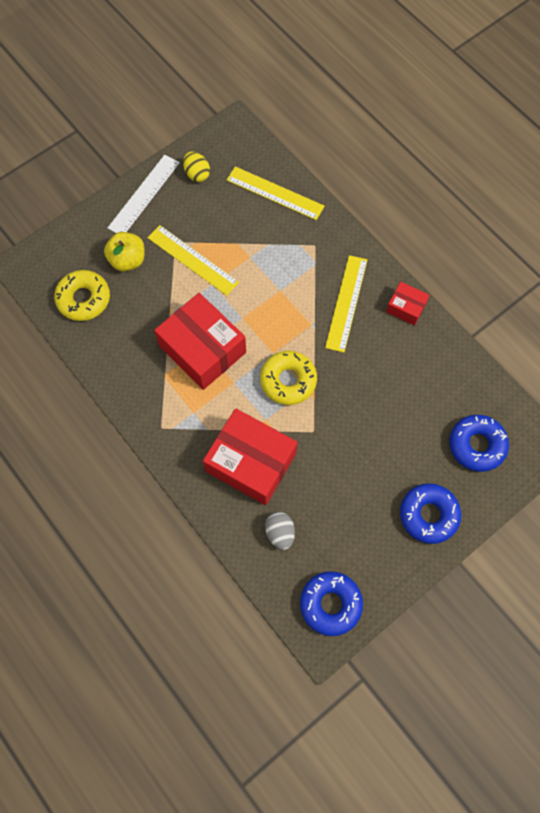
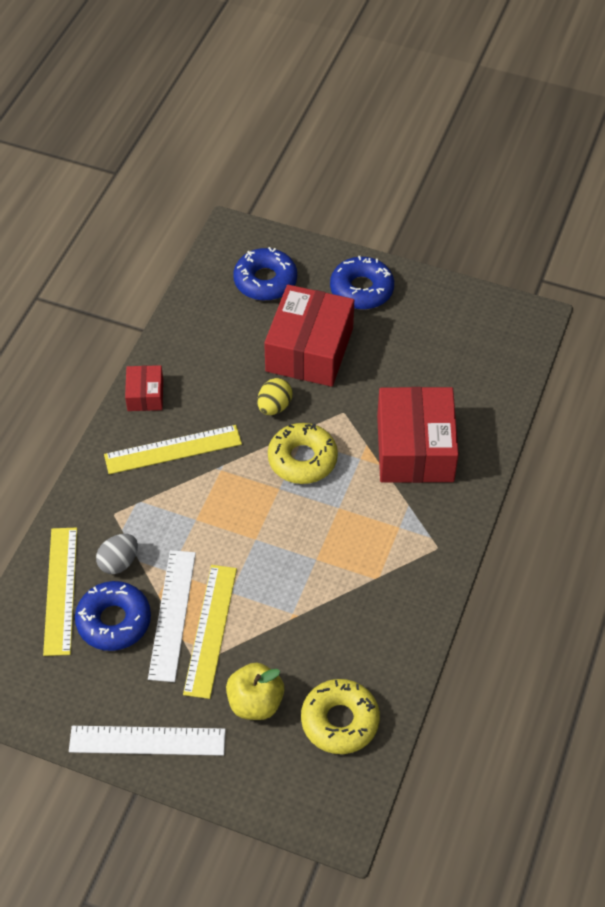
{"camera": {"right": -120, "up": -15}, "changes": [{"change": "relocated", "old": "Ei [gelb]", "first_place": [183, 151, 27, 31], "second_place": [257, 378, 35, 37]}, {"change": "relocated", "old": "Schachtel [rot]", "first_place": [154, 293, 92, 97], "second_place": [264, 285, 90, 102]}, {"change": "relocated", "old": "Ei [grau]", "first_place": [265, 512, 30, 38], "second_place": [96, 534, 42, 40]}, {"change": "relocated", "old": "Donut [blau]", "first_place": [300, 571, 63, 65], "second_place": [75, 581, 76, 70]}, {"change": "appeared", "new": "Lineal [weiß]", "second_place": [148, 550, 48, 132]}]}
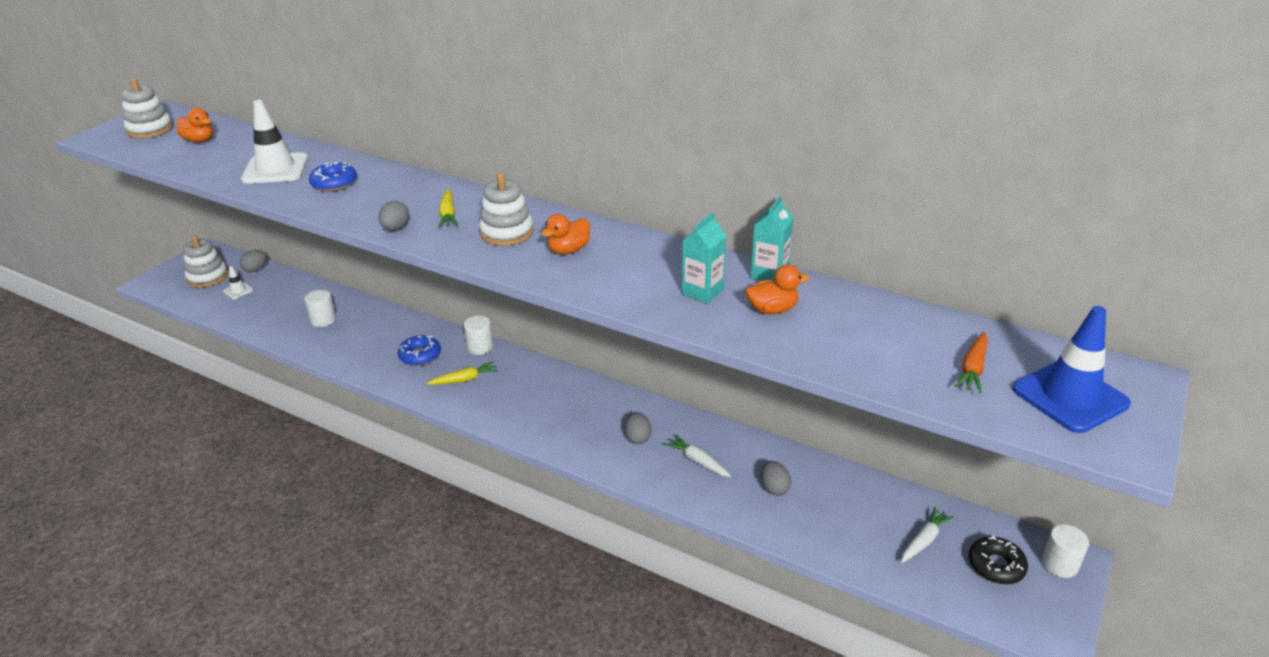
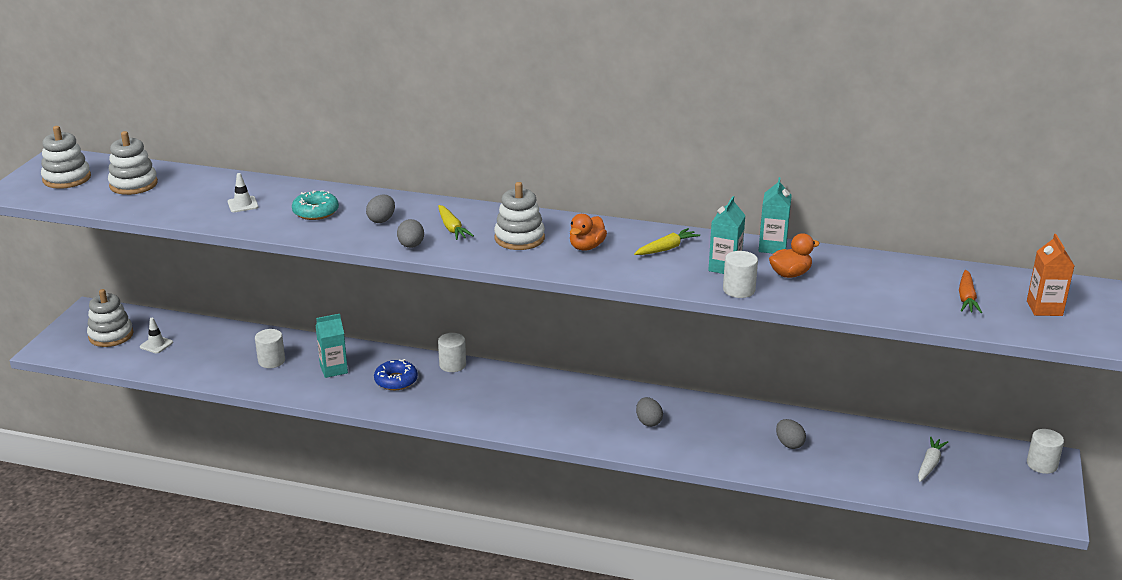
{"camera": {"right": -15, "up": -5}, "changes": [{"change": "size", "old": "Leitkegel [weiß]", "first_place": [241, 100, 67, 84], "second_place": [228, 173, 30, 39], "factor": 0.47}, {"change": "exchanged", "old": "Ente [orange]", "new": "Stapelspielzeug [weiß]", "first_place": [177, 108, 36, 34], "second_place": [108, 131, 50, 64]}, {"change": "colour", "old": "Donut [blau]", "new": "Donut [türkis]", "first_place": [309, 162, 48, 29], "second_place": [292, 190, 47, 30]}, {"change": "relocated", "old": "Ei [grau]", "first_place": [240, 250, 27, 22], "second_place": [366, 195, 29, 28]}, {"change": "exchanged", "old": "Leitkegel [blau]", "new": "Getränkekarton [orange]", "first_place": [1012, 306, 119, 127], "second_place": [1027, 234, 48, 82]}, {"change": "relocated", "old": "Karotte [gelb]", "first_place": [427, 361, 71, 24], "second_place": [634, 228, 66, 27]}, {"change": "missing", "old": "Karotte [weiß]", "first_place": [664, 435, 67, 42]}, {"change": "missing", "old": "Donut [schwarz]", "first_place": [968, 535, 60, 49]}, {"change": "appeared", "new": "Vollzylinder [weiß]", "second_place": [723, 251, 35, 47]}, {"change": "appeared", "new": "Getränkekarton [türkis]", "second_place": [316, 314, 32, 64]}]}
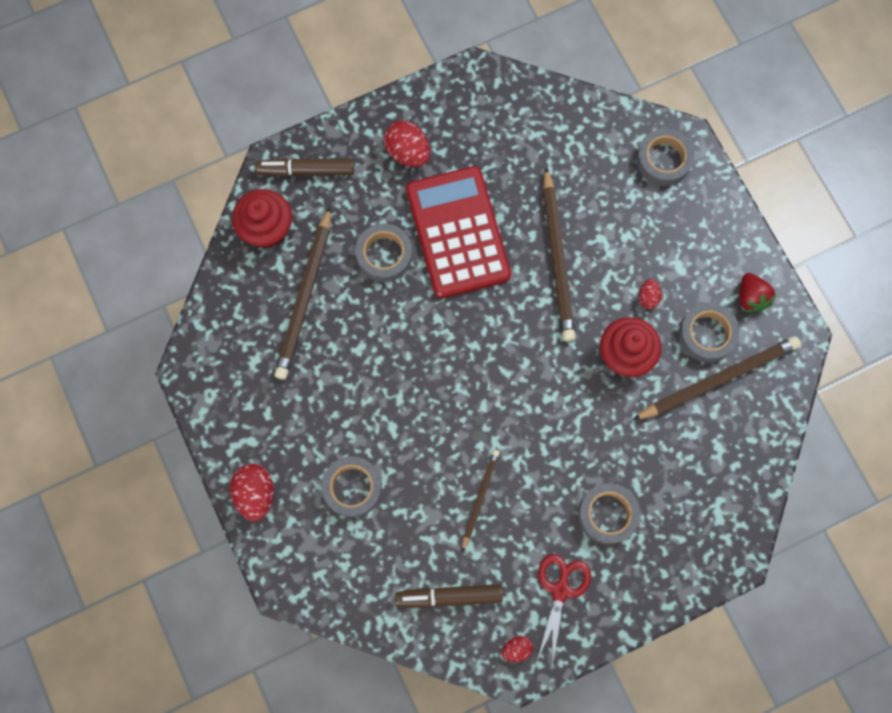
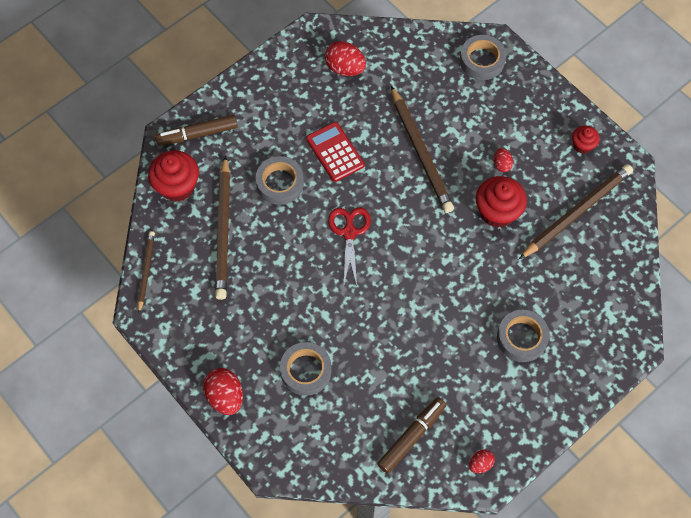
{"camera": {"right": -15, "up": -10}, "changes": [{"change": "relocated", "old": "Ei [rot]", "first_place": [384, 121, 46, 46], "second_place": [325, 41, 41, 35]}, {"change": "size", "old": "Taschenrechner [rot]", "first_place": [406, 166, 105, 133], "second_place": [306, 122, 58, 60], "factor": 0.56}, {"change": "exchanged", "old": "Erdbeere [rot]", "new": "Muffin [rot]", "first_place": [740, 273, 36, 39], "second_place": [572, 126, 28, 28]}, {"change": "missing", "old": "Klebeband [grau]", "first_place": [679, 303, 61, 59]}, {"change": "relocated", "old": "Bleistift [braun]", "first_place": [462, 450, 38, 101], "second_place": [138, 231, 17, 82]}, {"change": "relocated", "old": "Schere [rot]", "first_place": [536, 554, 55, 111], "second_place": [328, 208, 43, 78]}, {"change": "spun", "old": "Filzstift [braun]", "first_place": [395, 584, 108, 24], "second_place": [377, 397, 69, 76], "degrees": 150}]}
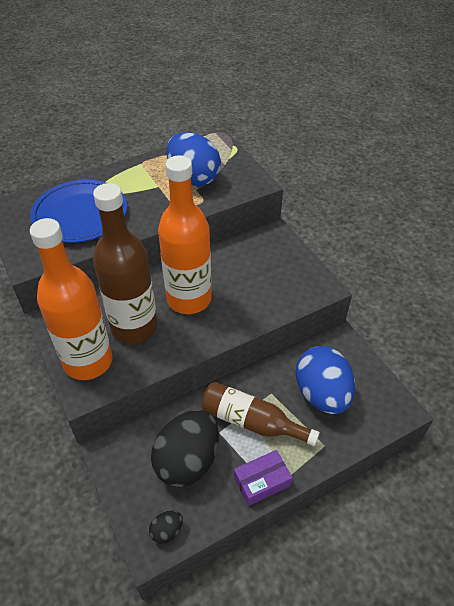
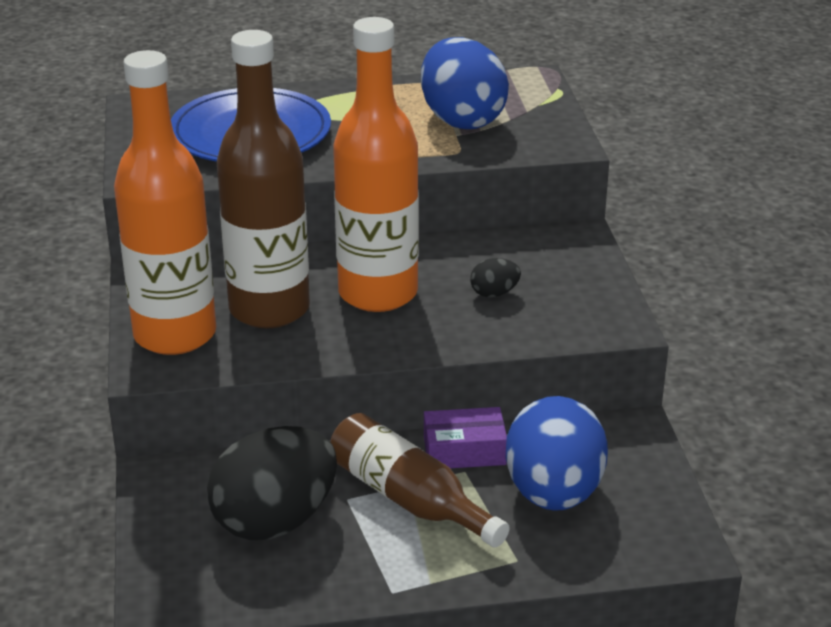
{"camera": {"right": 20, "up": -15}, "changes": [{"change": "relocated", "old": "Schachtel [lila]", "first_place": [234, 450, 59, 56], "second_place": [424, 407, 83, 61]}, {"change": "relocated", "old": "Ei [schwarz]", "first_place": [149, 511, 34, 33], "second_place": [470, 258, 51, 39]}]}
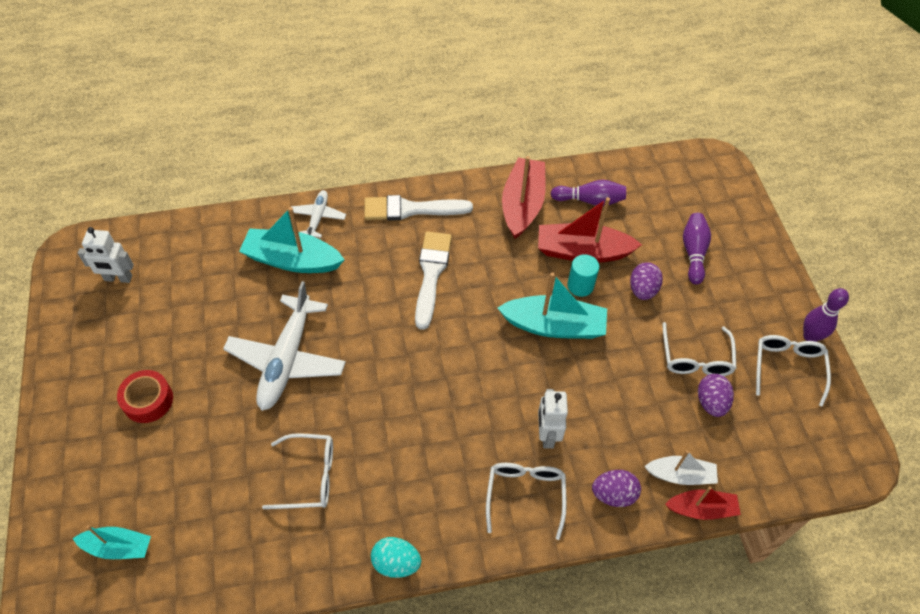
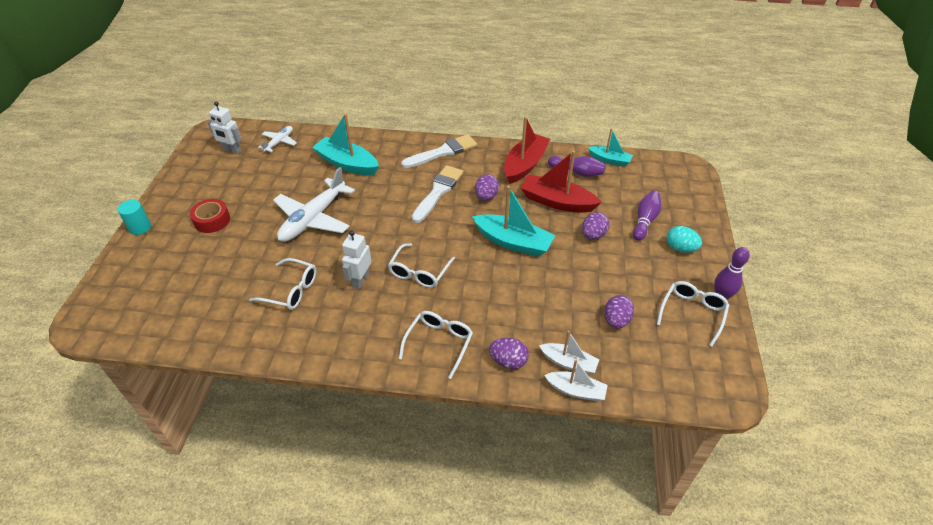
{"camera": {"right": 20, "up": -10}, "changes": [{"change": "relocated", "old": "Flugzeug [weiß]", "first_place": [291, 190, 55, 48], "second_place": [258, 126, 39, 26]}, {"change": "spun", "old": "Pinsel [weiß]", "first_place": [364, 195, 109, 26], "second_place": [401, 134, 76, 34], "degrees": 135}, {"change": "relocated", "old": "Vollzylinder [türkis]", "first_place": [567, 254, 32, 43], "second_place": [118, 200, 33, 35]}, {"change": "relocated", "old": "Brille [weiß]", "first_place": [663, 322, 74, 54], "second_place": [388, 243, 67, 45]}, {"change": "relocated", "old": "Roboter [weiß]", "first_place": [538, 389, 30, 60], "second_place": [342, 231, 30, 58]}, {"change": "colour", "old": "Boot [rot]", "new": "Boot [weiß]", "first_place": [665, 486, 76, 34], "second_place": [544, 359, 64, 42]}, {"change": "relocated", "old": "Boot [türkis]", "first_place": [73, 525, 78, 34], "second_place": [588, 128, 45, 39]}, {"change": "relocated", "old": "Ei [türkis]", "first_place": [371, 537, 50, 41], "second_place": [667, 226, 35, 27]}, {"change": "appeared", "new": "Ei [lila]", "second_place": [475, 174, 24, 27]}]}
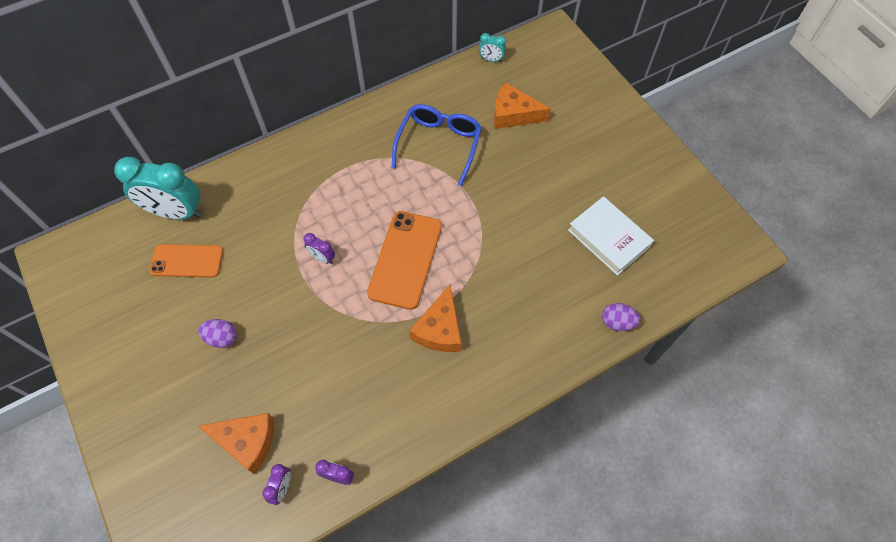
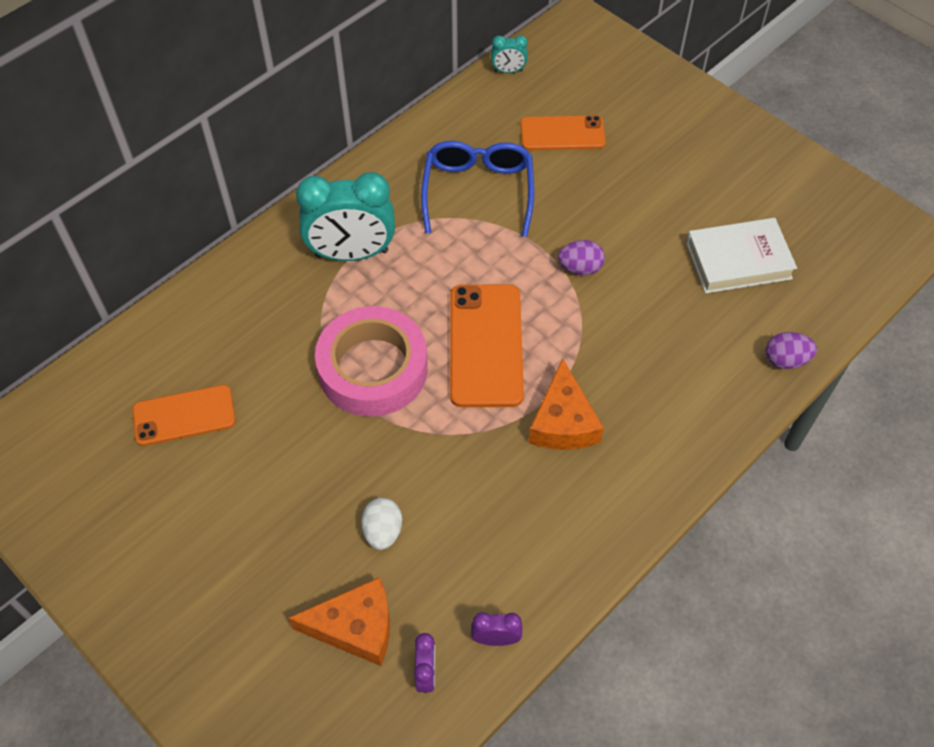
{"camera": {"right": -15, "up": -5}, "changes": [{"change": "exchanged", "old": "Käse [orange]", "new": "Handy [orange]", "first_place": [494, 82, 57, 47], "second_place": [520, 116, 86, 34]}, {"change": "relocated", "old": "Wecker [türkis]", "first_place": [114, 157, 88, 63], "second_place": [296, 172, 99, 89]}, {"change": "spun", "old": "Buch [weiß]", "first_place": [568, 196, 86, 79], "second_place": [686, 218, 111, 75], "degrees": -45}, {"change": "exchanged", "old": "Wecker [lila]", "new": "Klebeband [rosa]", "first_place": [304, 233, 31, 31], "second_place": [315, 306, 113, 110]}, {"change": "relocated", "old": "Ei [lila]", "first_place": [198, 319, 39, 29], "second_place": [558, 240, 47, 35]}, {"change": "appeared", "new": "Ei [weiß]", "second_place": [361, 498, 41, 52]}]}
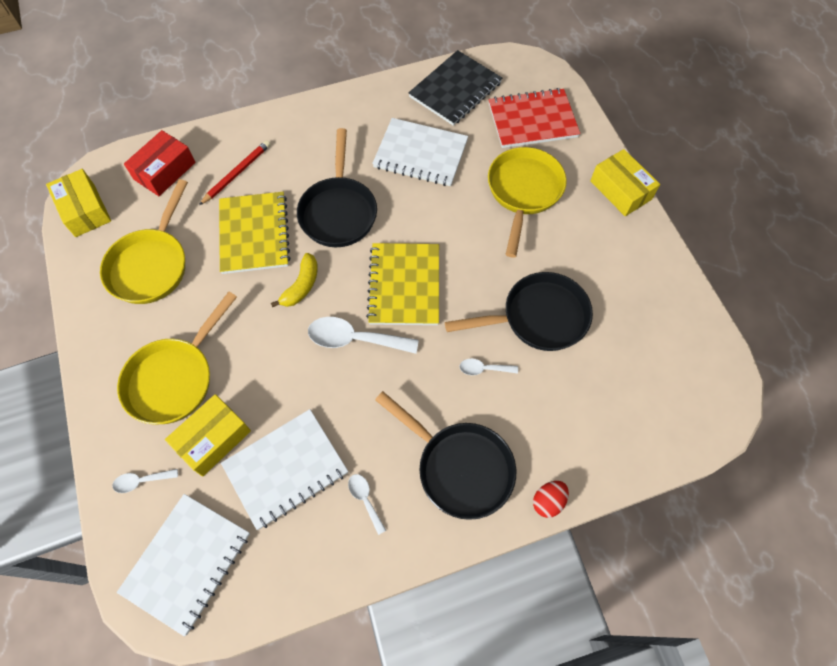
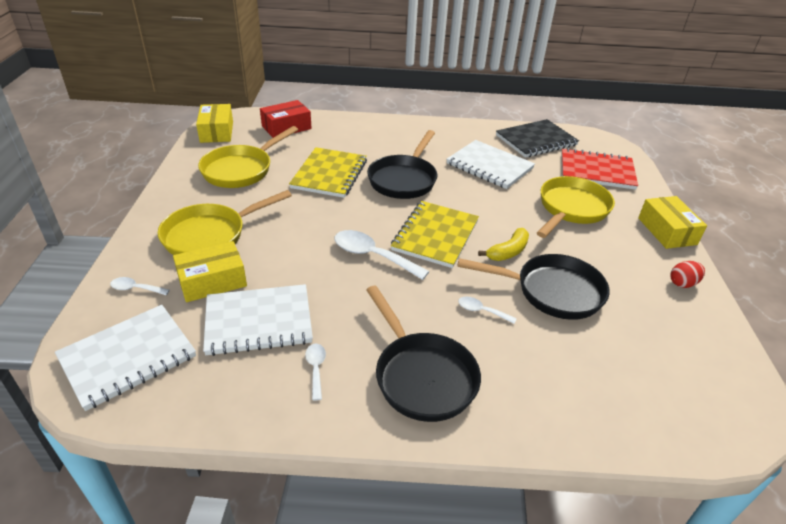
{"camera": {"right": 20, "up": -25}, "changes": [{"change": "missing", "old": "Bleistift [rot]", "first_place": [199, 140, 72, 65]}, {"change": "relocated", "old": "Banane [gelb]", "first_place": [271, 253, 47, 54], "second_place": [478, 228, 51, 33]}, {"change": "relocated", "old": "Ei [rot]", "first_place": [533, 481, 36, 37], "second_place": [671, 261, 34, 27]}]}
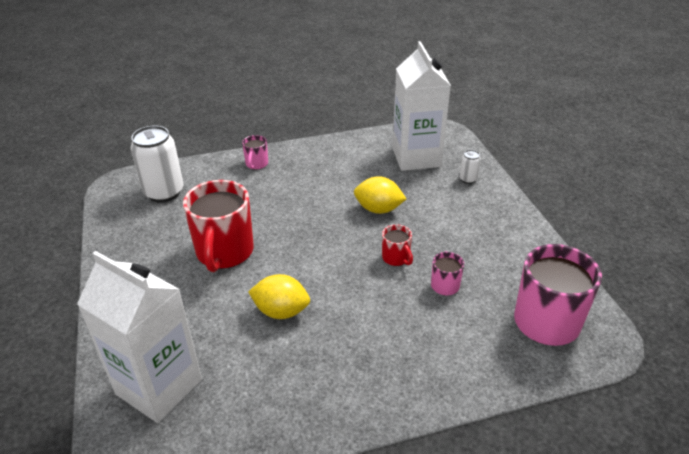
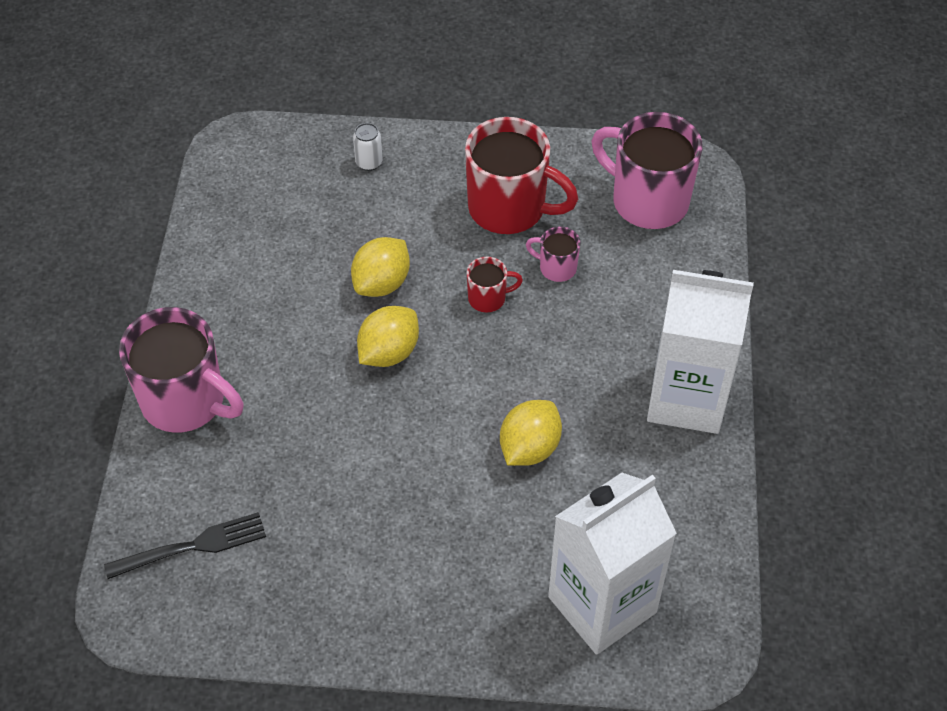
{"camera": {"right": -70, "up": 15}, "changes": [{"change": "relocated", "old": "Getränkekarton [weiß]", "first_place": [392, 41, 59, 130], "second_place": [647, 270, 107, 164]}, {"change": "exchanged", "old": "Dose [weiß]", "new": "Gabel [schwarz]", "first_place": [131, 126, 52, 76], "second_place": [104, 512, 162, 67]}, {"change": "size", "old": "Tasse [rosa]", "first_place": [242, 135, 26, 34], "second_place": [119, 307, 124, 126], "factor": 2.13}, {"change": "relocated", "old": "Tasse [rot]", "first_place": [183, 180, 71, 92], "second_place": [465, 117, 113, 117]}, {"change": "appeared", "new": "Zitrone [gelb]", "second_place": [357, 306, 62, 61]}]}
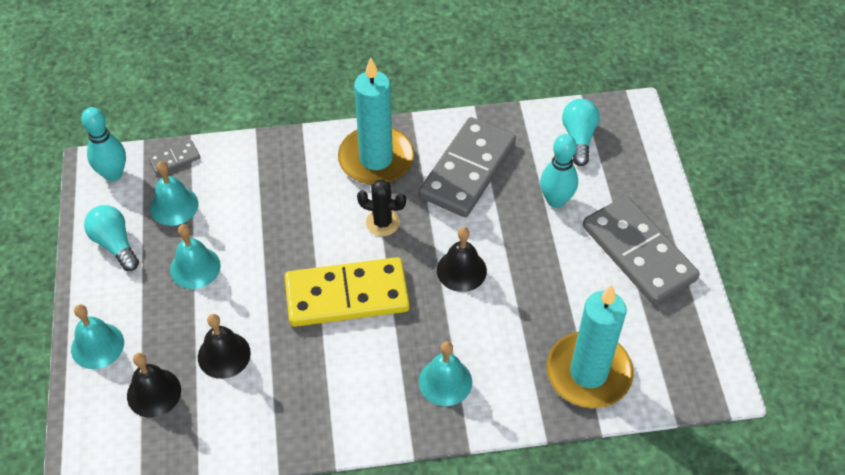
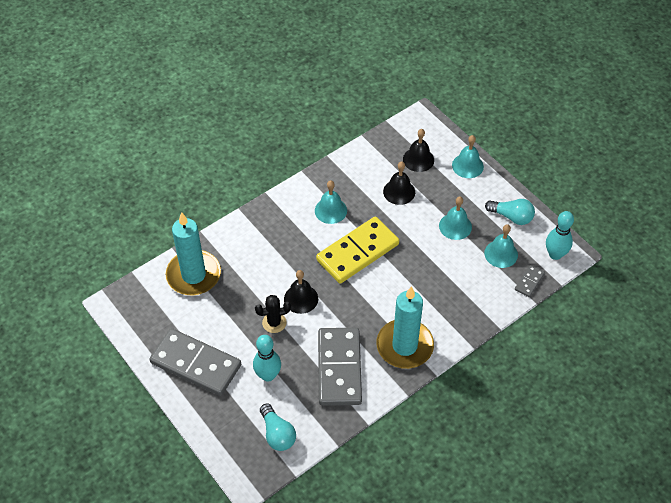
{"camera": {"right": 150, "up": 0}, "changes": [{"change": "relocated", "old": "Kaktus [schwarz]", "first_place": [357, 180, 49, 56], "second_place": [255, 295, 36, 38]}, {"change": "relocated", "old": "Glocke [türkis]", "first_place": [419, 341, 53, 65], "second_place": [315, 180, 32, 44]}]}
